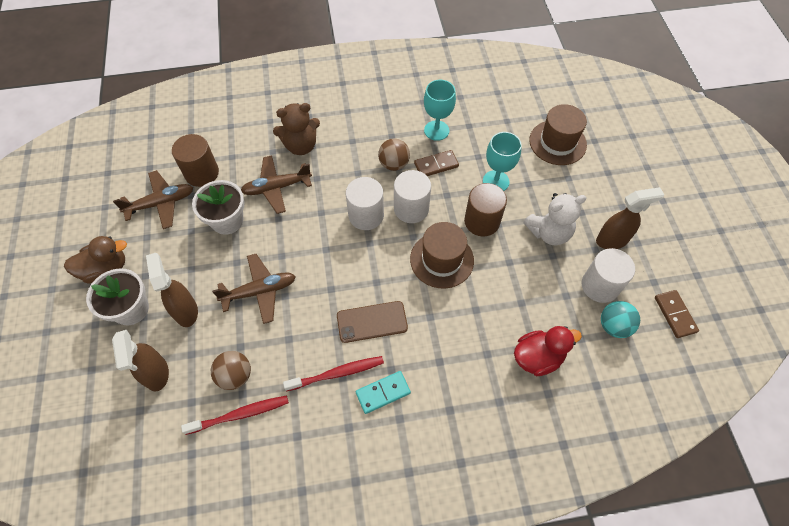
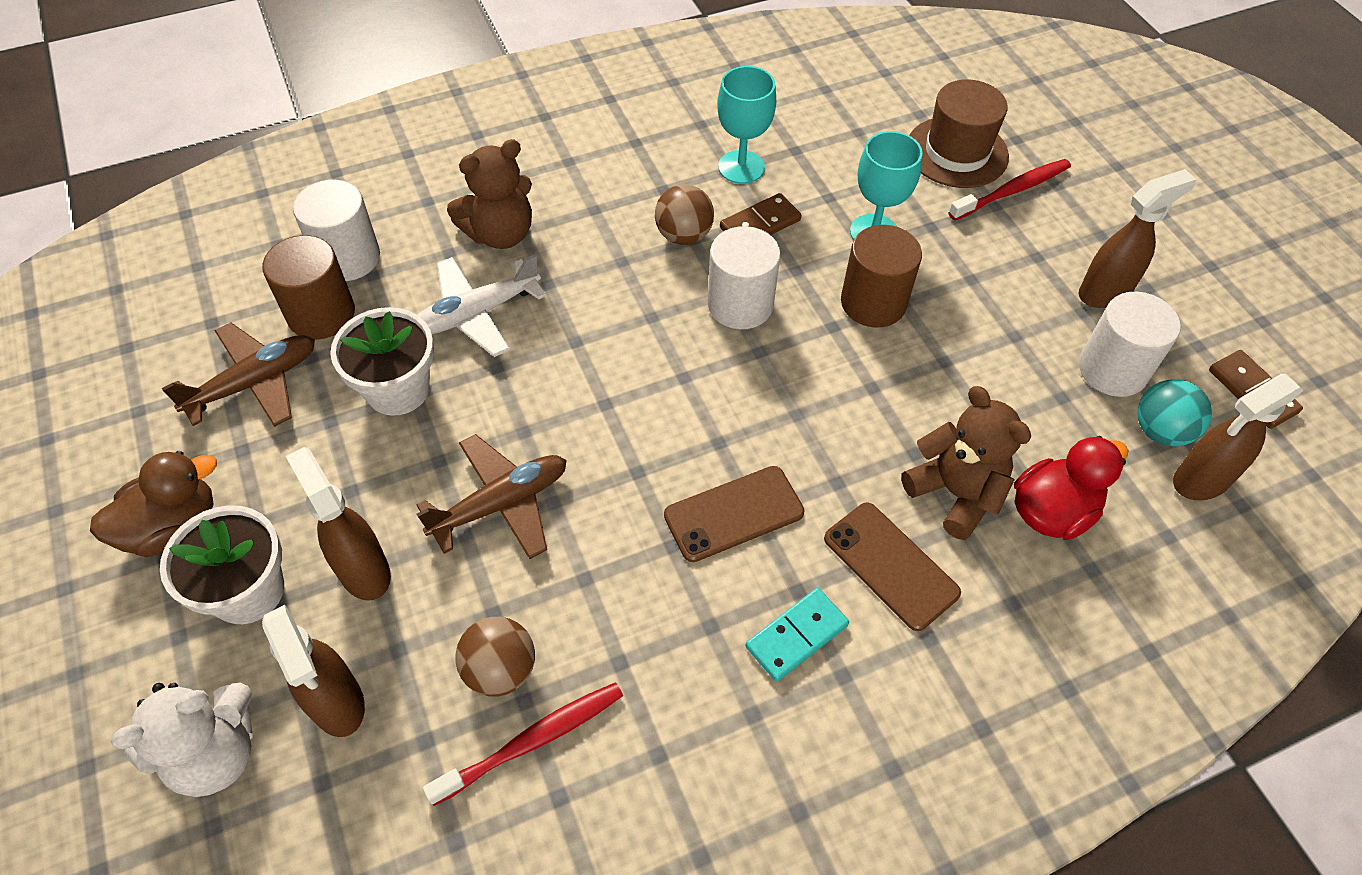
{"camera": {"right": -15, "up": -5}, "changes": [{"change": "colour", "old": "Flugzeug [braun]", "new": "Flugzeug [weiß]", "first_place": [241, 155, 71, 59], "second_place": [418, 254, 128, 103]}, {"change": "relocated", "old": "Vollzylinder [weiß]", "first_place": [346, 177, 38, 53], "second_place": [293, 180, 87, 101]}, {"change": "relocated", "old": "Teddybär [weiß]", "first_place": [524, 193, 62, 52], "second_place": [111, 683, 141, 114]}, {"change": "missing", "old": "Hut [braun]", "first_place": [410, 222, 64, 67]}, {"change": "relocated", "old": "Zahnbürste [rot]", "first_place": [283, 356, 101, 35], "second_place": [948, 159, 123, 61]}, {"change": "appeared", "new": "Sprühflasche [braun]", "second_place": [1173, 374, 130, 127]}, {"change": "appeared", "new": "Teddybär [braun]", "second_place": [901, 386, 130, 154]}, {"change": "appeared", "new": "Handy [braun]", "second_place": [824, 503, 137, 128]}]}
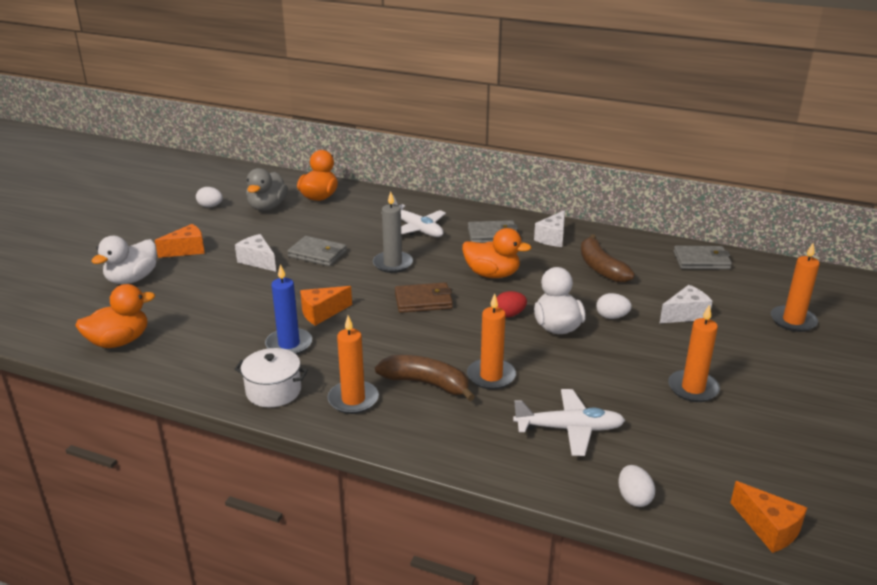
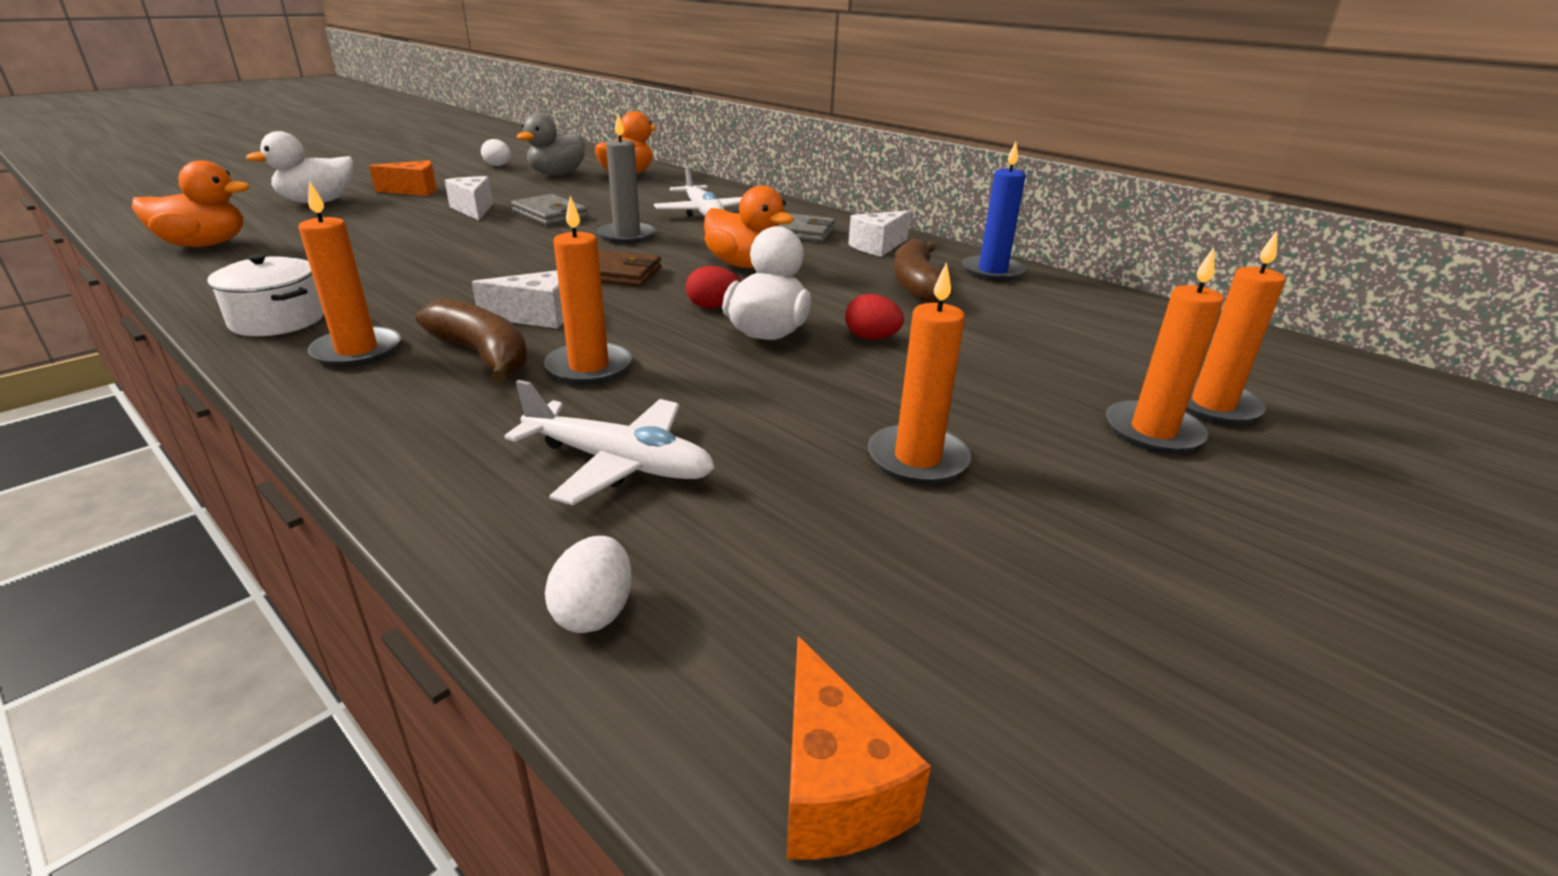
{"camera": {"right": 20, "up": 0}, "changes": [{"change": "missing", "old": "Geldbörse [grau]", "first_place": [673, 245, 59, 25]}, {"change": "relocated", "old": "Kerze [blau]", "first_place": [265, 264, 47, 91], "second_place": [962, 142, 64, 139]}, {"change": "relocated", "old": "Käse [weiß]", "first_place": [660, 285, 52, 38], "second_place": [472, 270, 92, 59]}, {"change": "missing", "old": "Käse [orange]", "first_place": [300, 286, 52, 40]}, {"change": "colour", "old": "Ei [weiß]", "new": "Ei [rot]", "first_place": [596, 293, 36, 26], "second_place": [845, 294, 59, 46]}, {"change": "appeared", "new": "Kerze [orange]", "second_place": [1106, 248, 118, 206]}]}
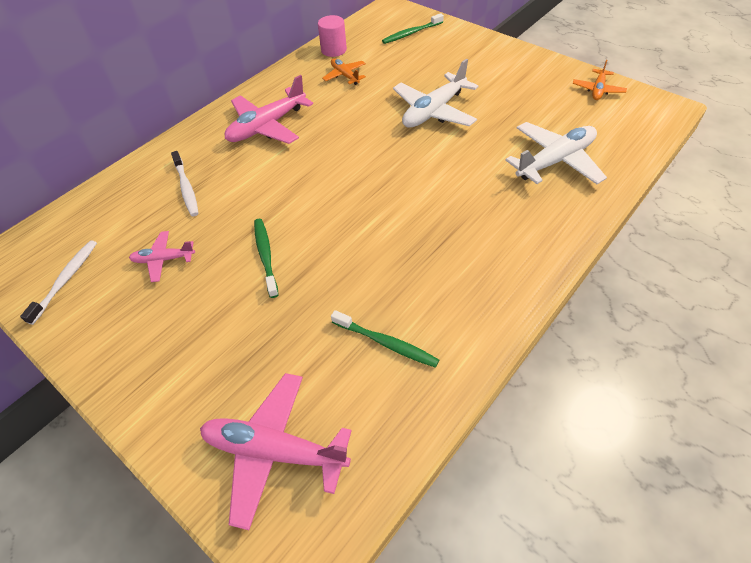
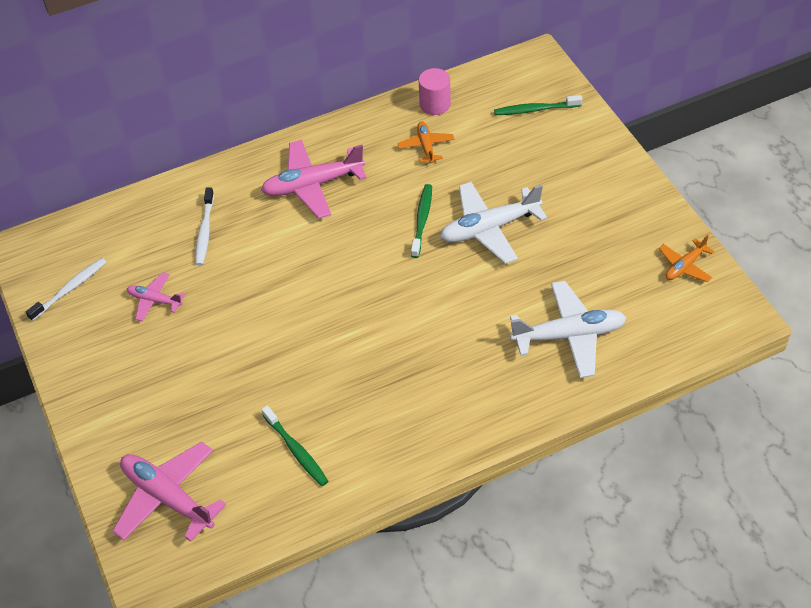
{"camera": {"right": 25, "up": 0}, "changes": [{"change": "relocated", "old": "Zahnbürste [grün]", "first_place": [254, 219, 25, 79], "second_place": [411, 184, 21, 74]}]}
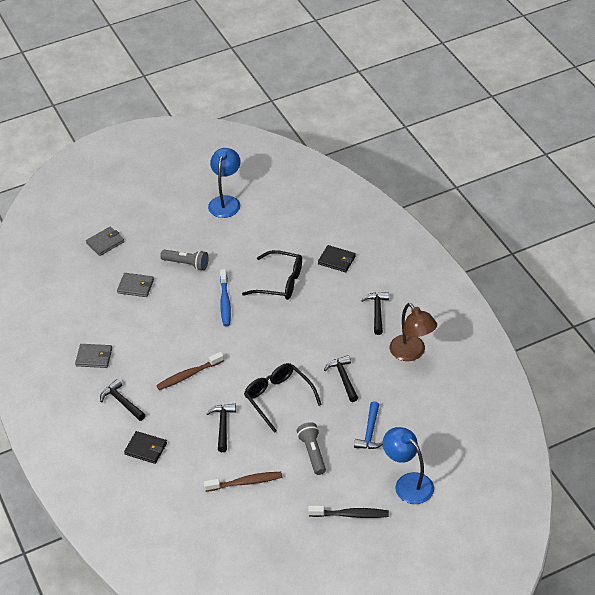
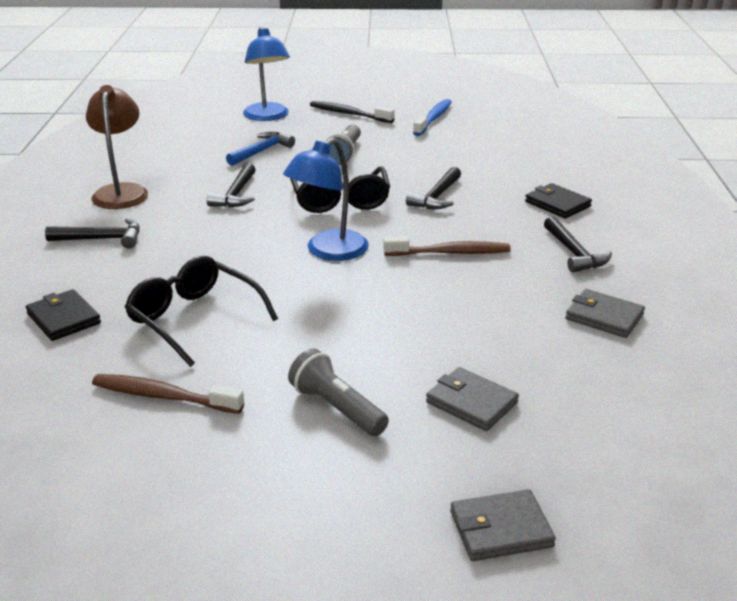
{"camera": {"right": -155, "up": -15}, "changes": [{"change": "relocated", "old": "Lampe [blau]", "first_place": [208, 148, 33, 70], "second_place": [283, 138, 86, 123]}, {"change": "relocated", "old": "Zahnbürste [blau]", "first_place": [220, 269, 11, 57], "second_place": [413, 99, 39, 37]}, {"change": "spun", "old": "Hammer [schwarz]", "first_place": [361, 292, 28, 43], "second_place": [45, 219, 95, 29], "degrees": -120}, {"change": "relocated", "old": "Zahnbürste [braun]", "first_place": [204, 472, 78, 20], "second_place": [92, 374, 152, 40]}]}
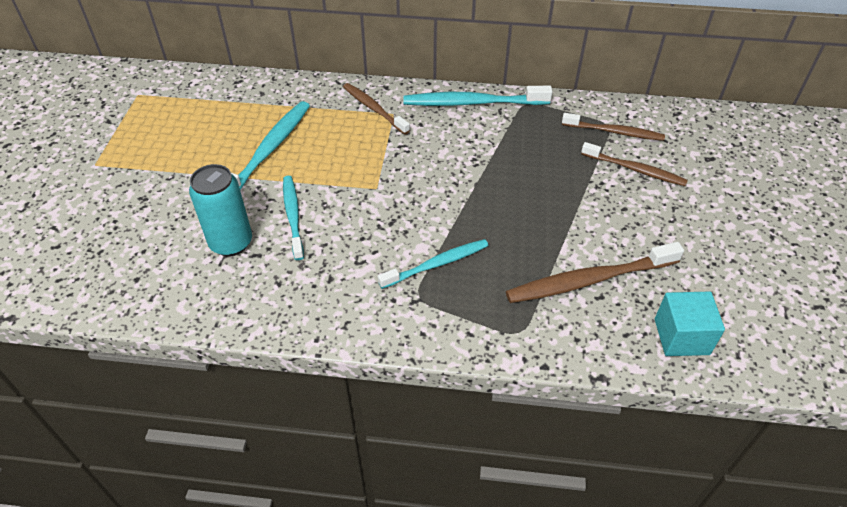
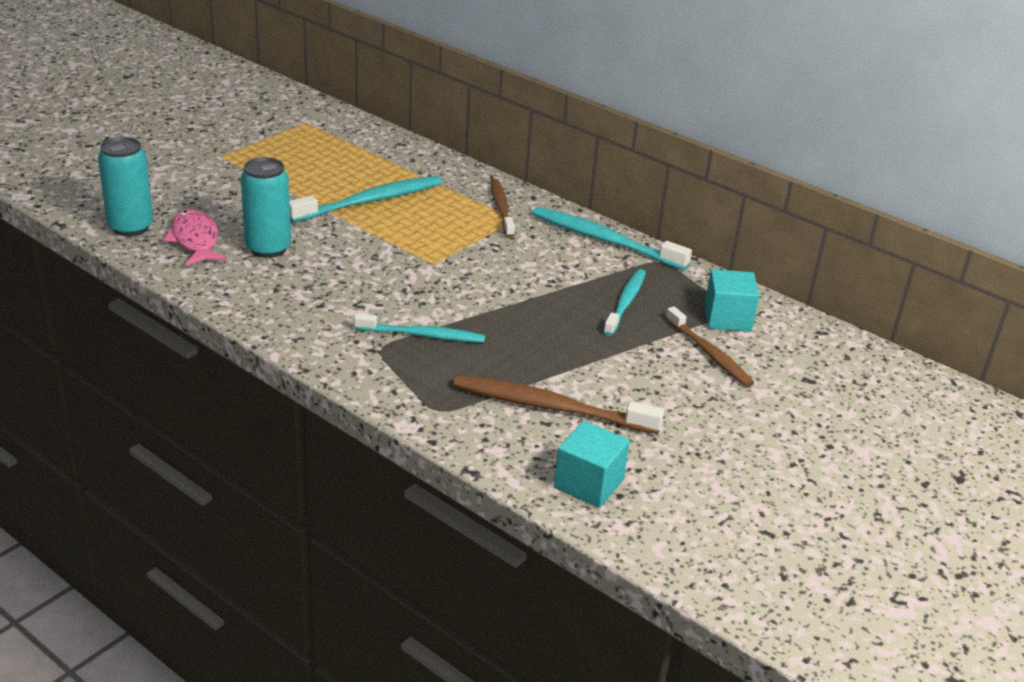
{"camera": {"right": 30, "up": -15}, "changes": [{"change": "exchanged", "old": "Zahnbürste [braun]", "new": "Kubus [türkis]", "first_place": [562, 113, 103, 28], "second_place": [704, 269, 55, 63]}, {"change": "relocated", "old": "Zahnbürste [türkis]", "first_place": [283, 176, 21, 84], "second_place": [603, 269, 43, 67]}, {"change": "appeared", "new": "Dose [türkis]", "second_place": [98, 137, 55, 99]}, {"change": "appeared", "new": "Fisch [rosa]", "second_place": [164, 209, 63, 57]}]}
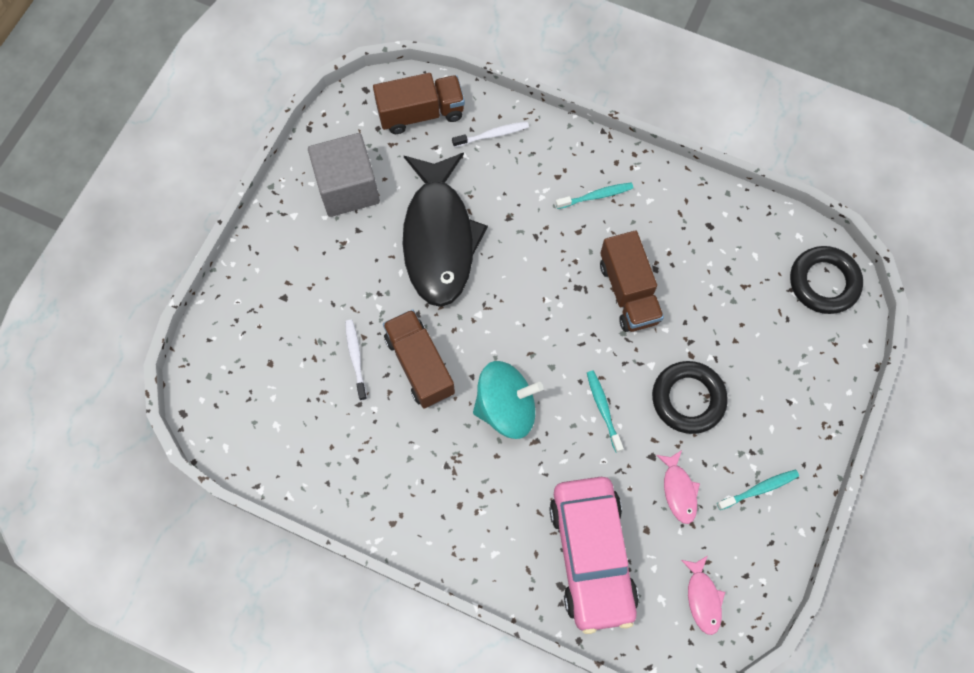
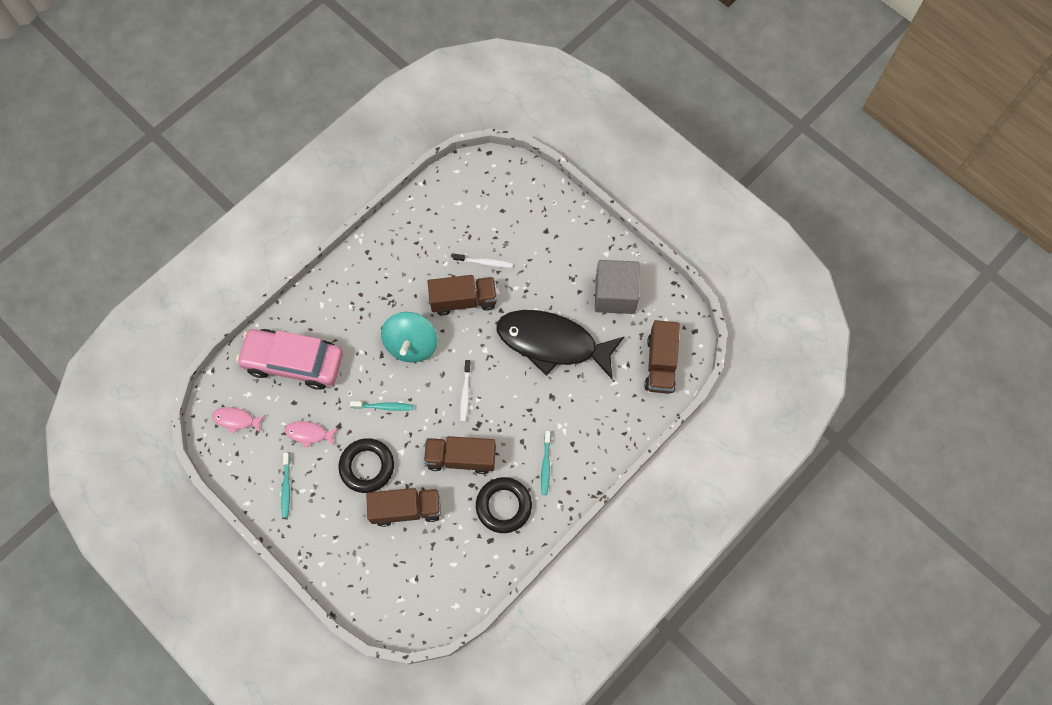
{"camera": {"right": 110, "up": 0}, "changes": [{"change": "relocated", "old": "Zahnbürste [weiß]", "first_place": [452, 122, 77, 25], "second_place": [460, 360, 11, 62]}, {"change": "relocated", "old": "Ring [schwarz]", "first_place": [790, 246, 73, 68], "second_place": [476, 477, 56, 56]}, {"change": "appeared", "new": "Lastwagen [braun]", "second_place": [366, 488, 75, 39]}]}
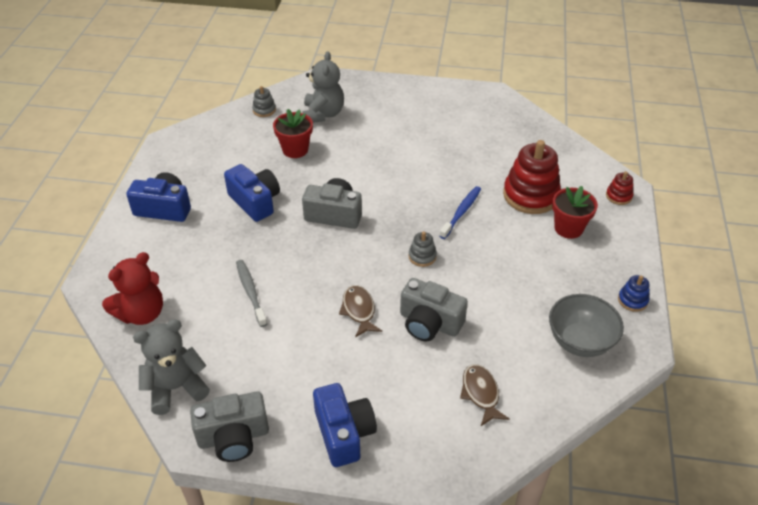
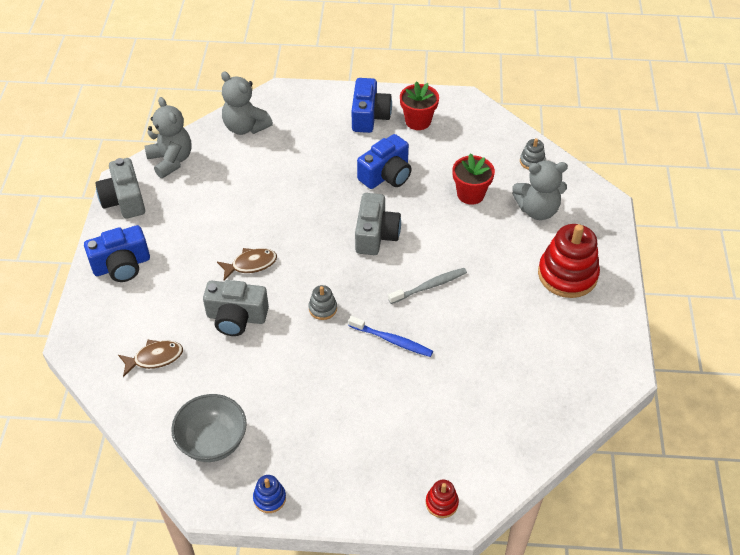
{"camera": {"right": 85, "up": 5}, "changes": [{"change": "relocated", "old": "Stapelspielzeug [rot]", "first_place": [503, 140, 58, 74], "second_place": [538, 224, 62, 74]}, {"change": "relocated", "old": "Blumentopf [rot]", "first_place": [552, 186, 46, 53], "second_place": [400, 81, 39, 49]}, {"change": "colour", "old": "Teddybär [rot]", "new": "Teddybär [grau]", "first_place": [102, 252, 61, 73], "second_place": [221, 71, 52, 64]}, {"change": "relocated", "old": "Zahnbürste [grau]", "first_place": [236, 260, 31, 67], "second_place": [388, 268, 79, 36]}, {"change": "spun", "old": "Kamera [grau]", "first_place": [400, 278, 68, 63], "second_place": [203, 280, 66, 56], "degrees": -105}]}
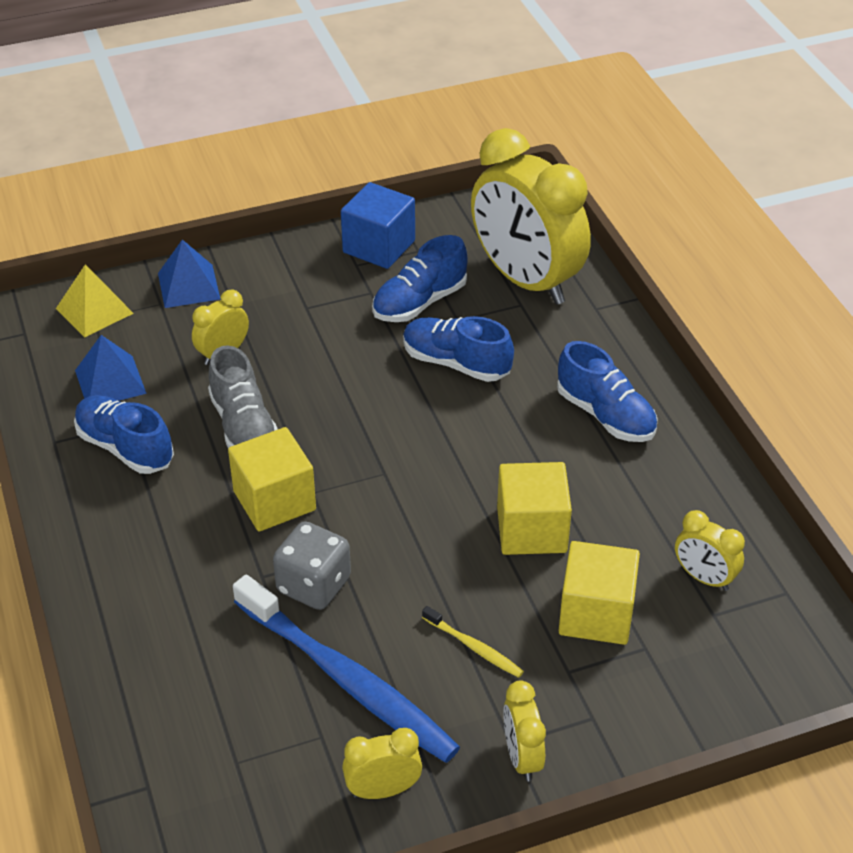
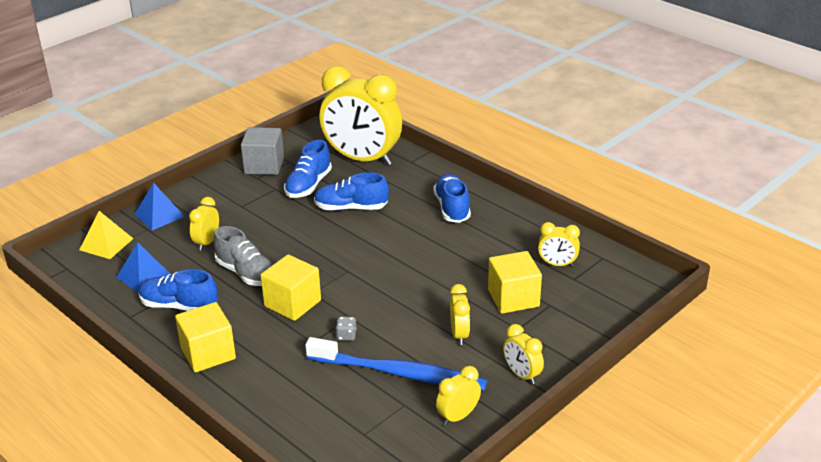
{"camera": {"right": -25, "up": -10}, "changes": [{"change": "colour", "old": "Kubus [blau]", "new": "Kubus [grau]", "first_place": [341, 182, 74, 87], "second_place": [241, 127, 43, 48]}, {"change": "spun", "old": "Schuh [blau]", "first_place": [557, 341, 101, 101], "second_place": [433, 174, 38, 49], "degrees": -120}, {"change": "relocated", "old": "Kubus [gelb]", "first_place": [497, 462, 75, 93], "second_place": [175, 302, 61, 71]}, {"change": "size", "old": "Spielwürfel [grau]", "first_place": [273, 521, 78, 89], "second_place": [336, 317, 21, 24], "factor": 0.49}, {"change": "exchanged", "old": "Zahnbürste [gelb]", "new": "Wecker [gelb]", "first_place": [422, 606, 102, 72], "second_place": [450, 284, 20, 61]}]}
